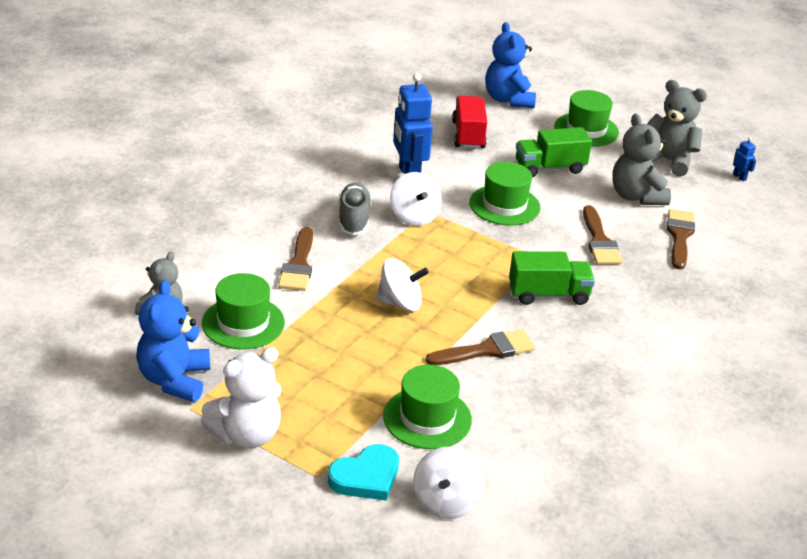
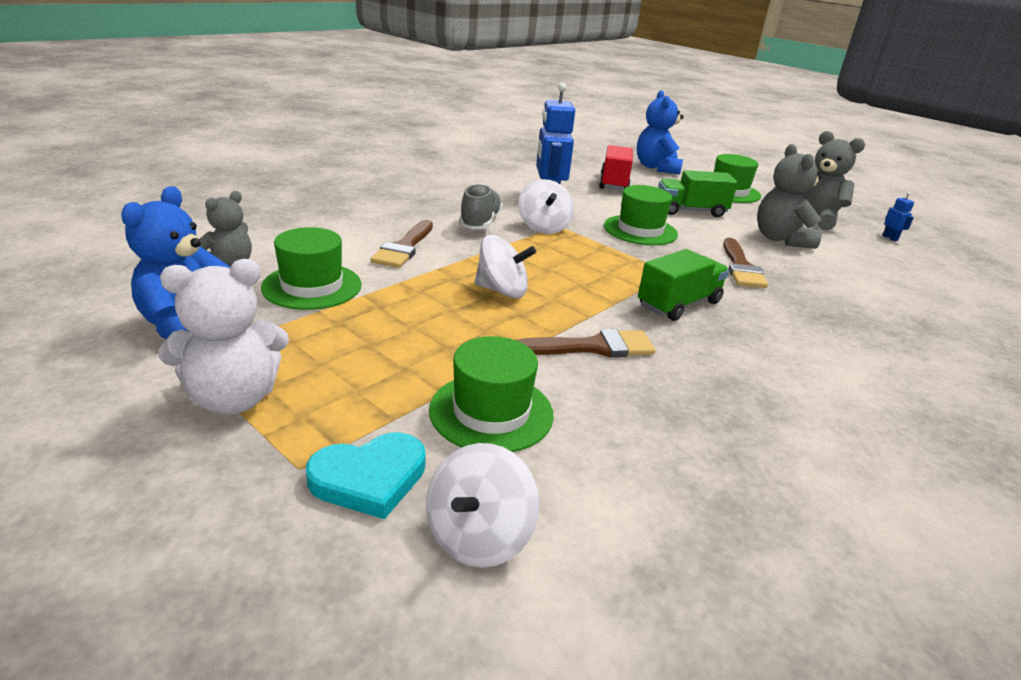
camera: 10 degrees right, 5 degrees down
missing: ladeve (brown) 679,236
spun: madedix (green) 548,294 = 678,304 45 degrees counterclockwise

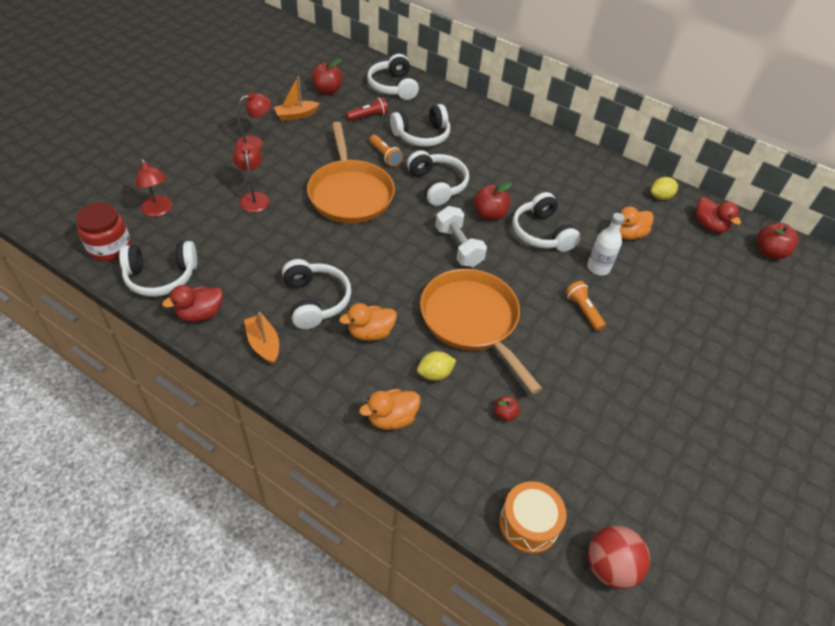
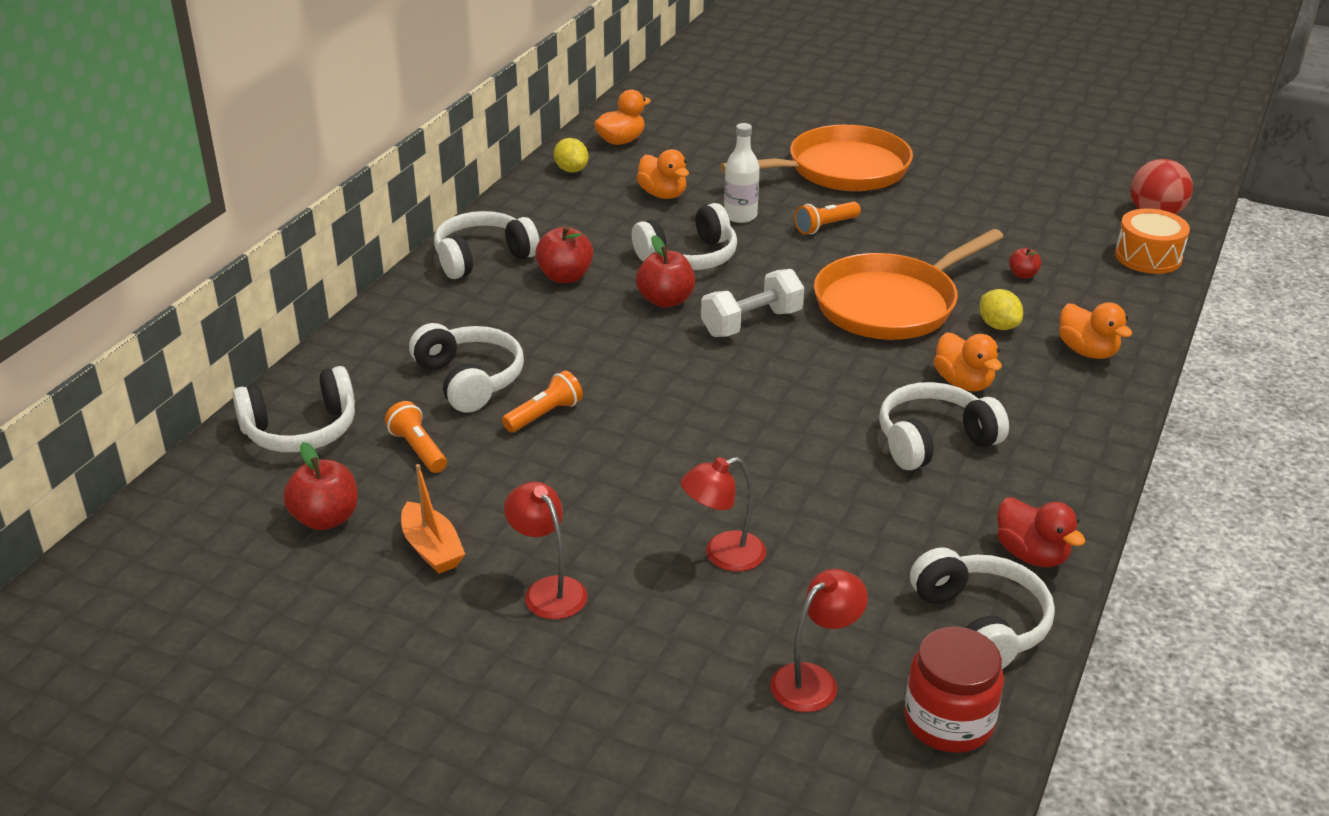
camera: 95 degrees left, 15 degrees down
missing: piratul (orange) 264,344
relocated: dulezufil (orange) 350,193 to 841,170; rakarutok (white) 437,185 to 483,258; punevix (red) 769,252 to 565,277
colour: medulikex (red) 368,116 to medulikex (orange) 418,449; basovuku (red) 709,226 to basovuku (orange) 621,141

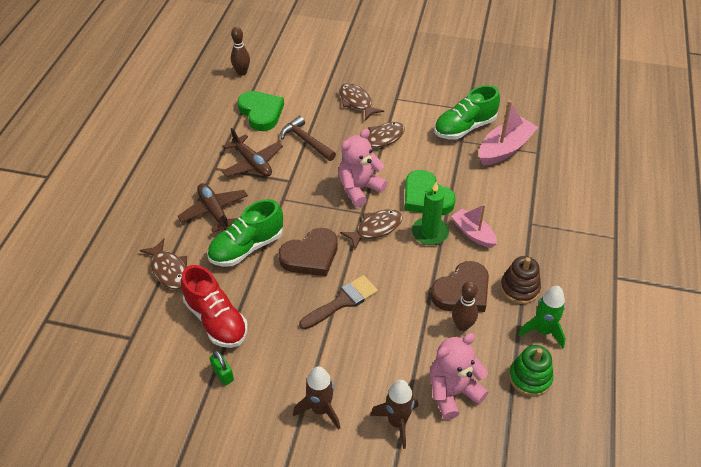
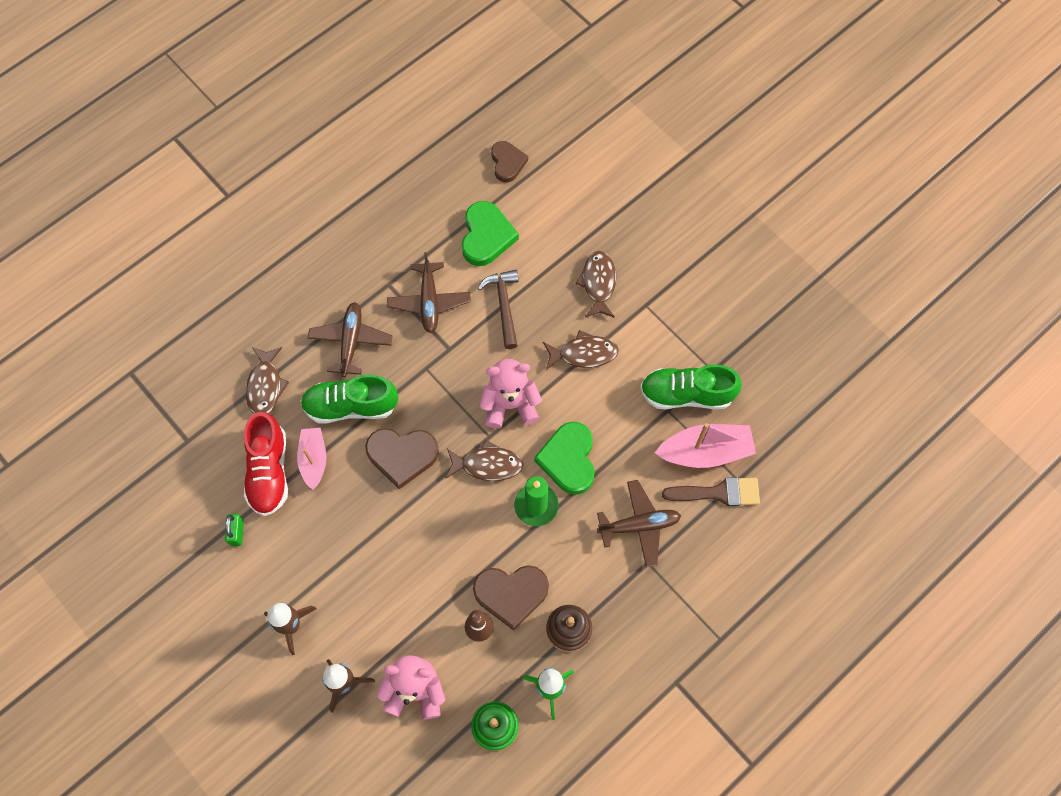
camera: 35 degrees right, 20 degrees up
appeared: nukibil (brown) 639,525
relocated: piratul (pink) 473,233 to 314,459; ladeve (brown) 342,301 to 718,492
exchanged: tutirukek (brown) 242,72 to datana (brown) 507,163

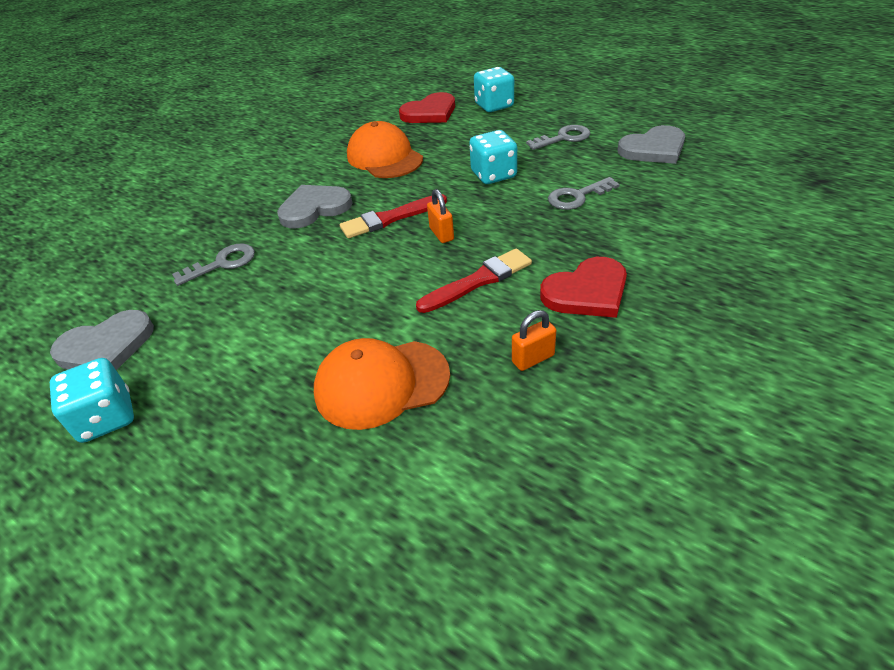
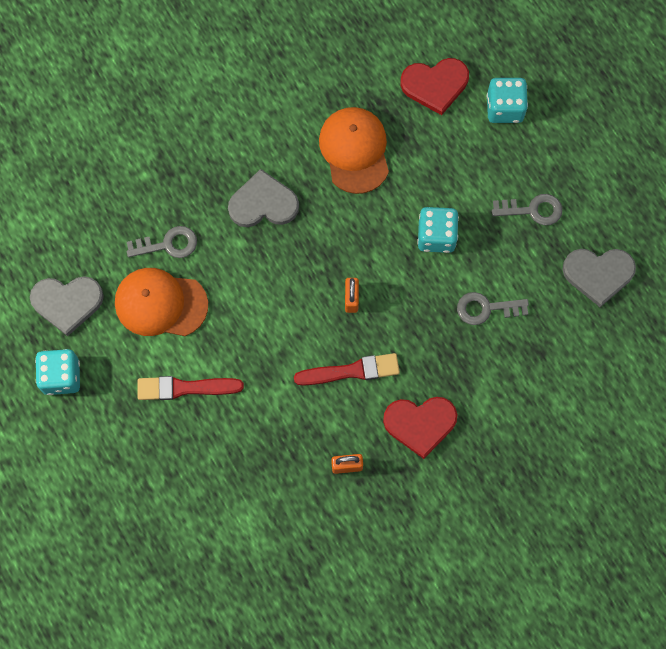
camera: 20 degrees right, 30 degrees up
relocated: ladeve (red) 391,218 to 185,388; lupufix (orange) 381,383 to 160,304

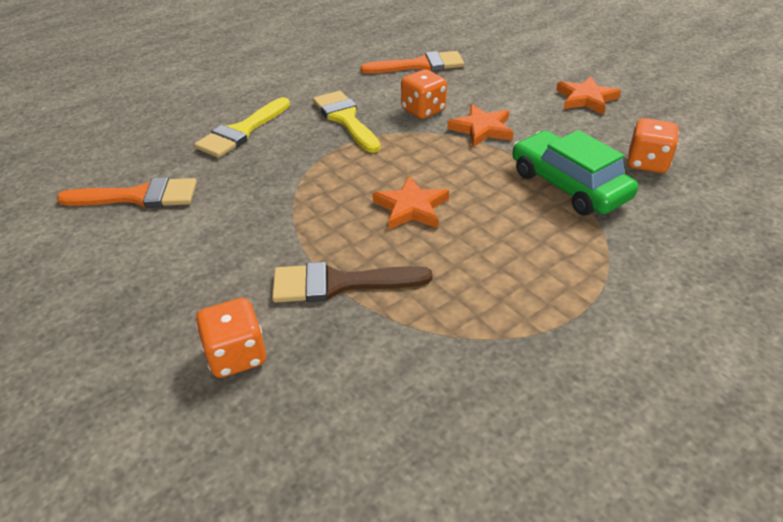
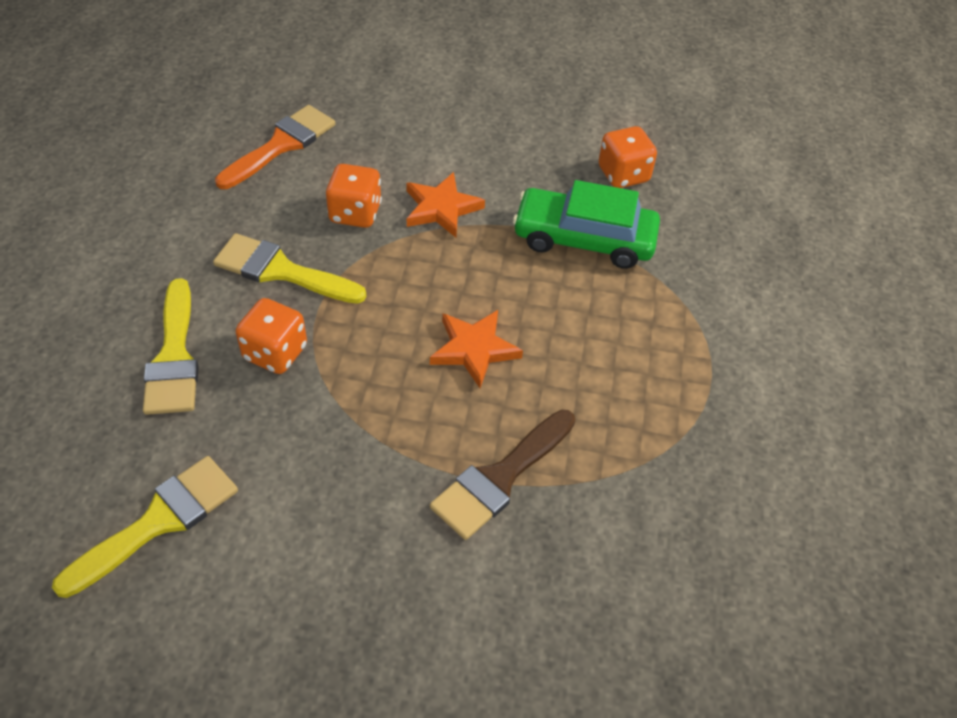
camera: 45 degrees left, 10 degrees up
missing: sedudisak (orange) 586,99
relocated: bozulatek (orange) 236,356 to 275,353
colour: ladeve (orange) 138,196 to ladeve (yellow) 158,521

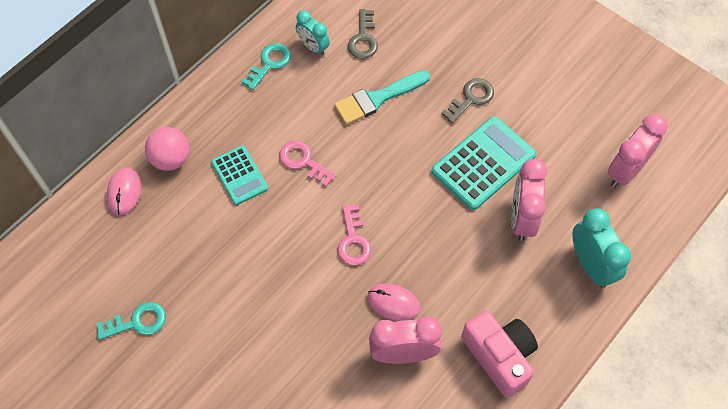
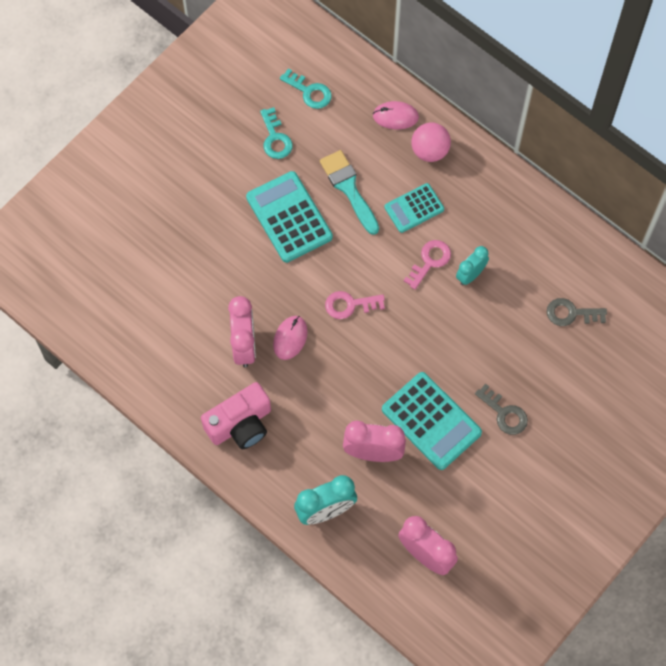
camera: 90 degrees right, 5 degrees up
appeared: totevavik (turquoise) 289,217
relocated: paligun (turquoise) 313,47 to 470,275; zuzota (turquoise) 269,64 to 309,91; ladeve (turquoise) 377,98 to 349,188

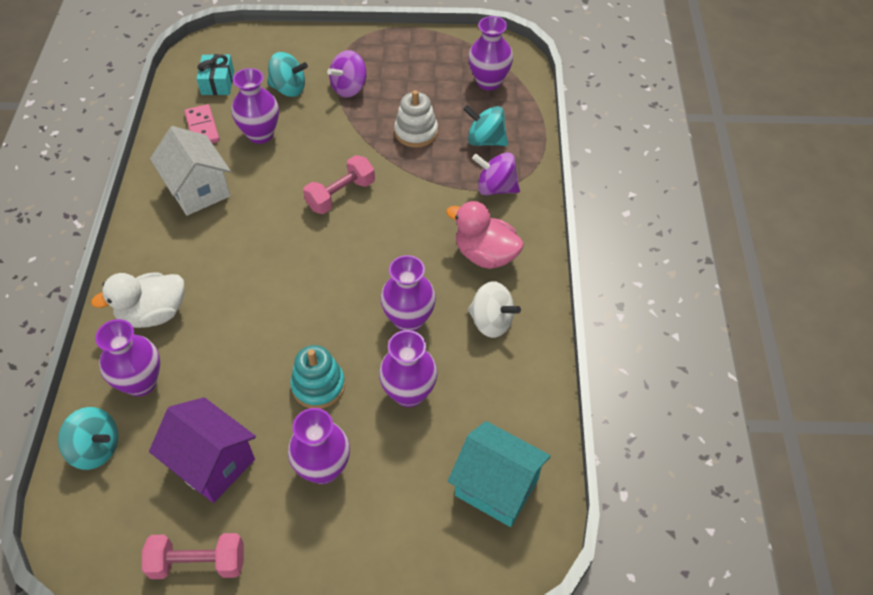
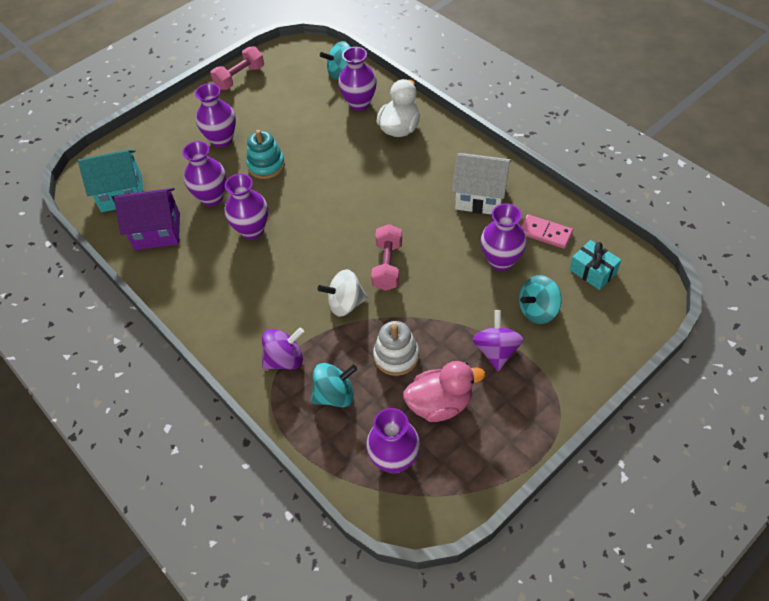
camera: 140 degrees right, 0 degrees up
relocated: basovuku (pink) 485,255 to 440,404; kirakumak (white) 491,322 to 345,304; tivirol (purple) 212,463 to 157,231

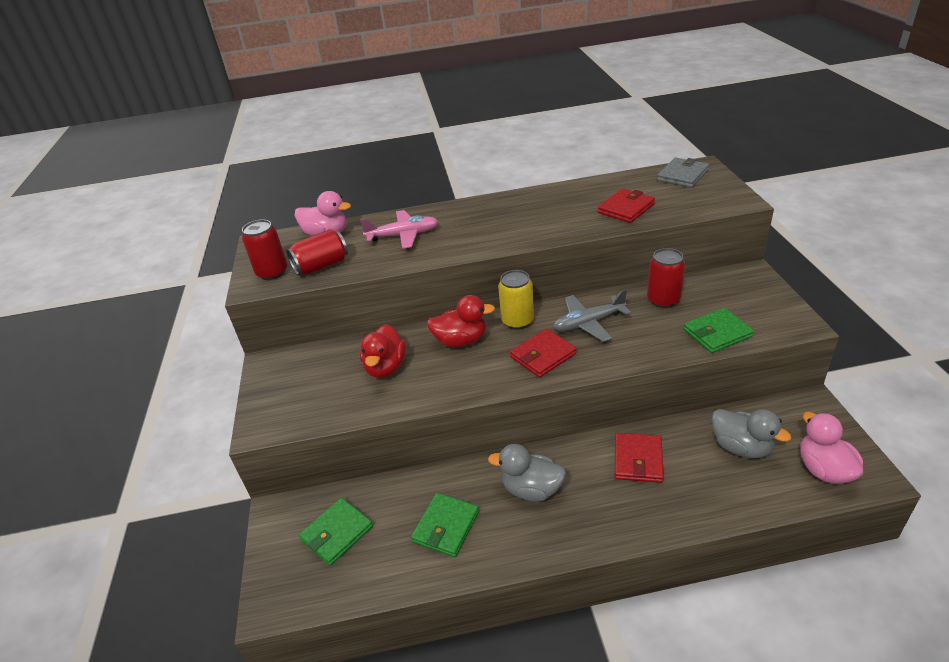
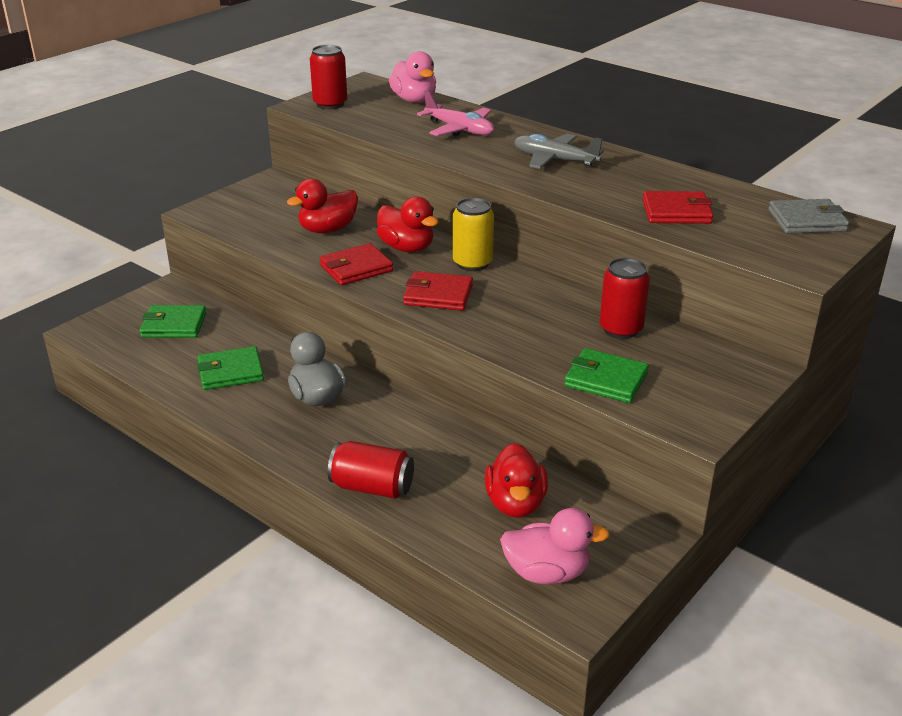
camera: 45 degrees right, 5 degrees down
relocated: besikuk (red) 321,266 to 372,487; nukibil (grey) 588,323 to 554,160; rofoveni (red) 638,460 to 356,268
colour: basovuku (grey) 741,447 to basovuku (red) 515,503
spun: basovuku (pink) 824,469 = 547,573 60 degrees clockwise

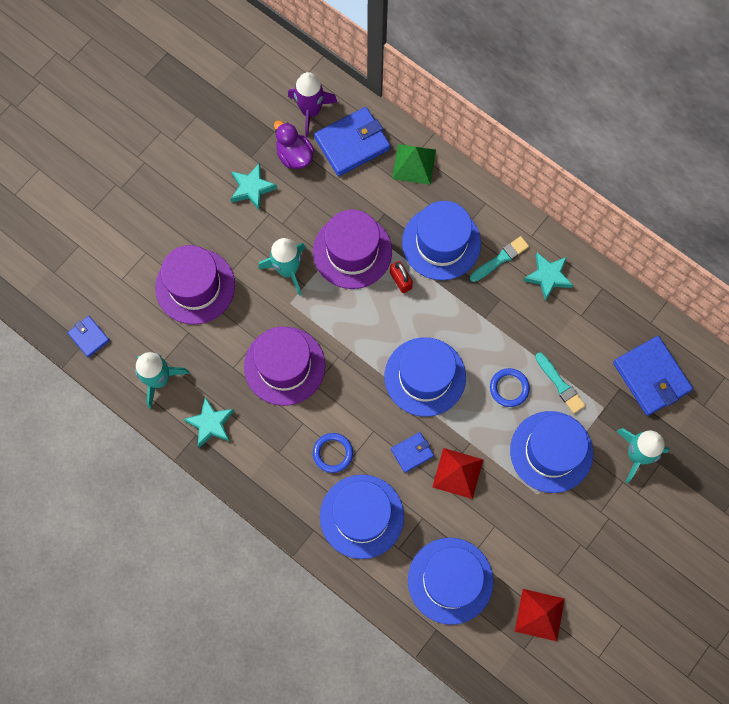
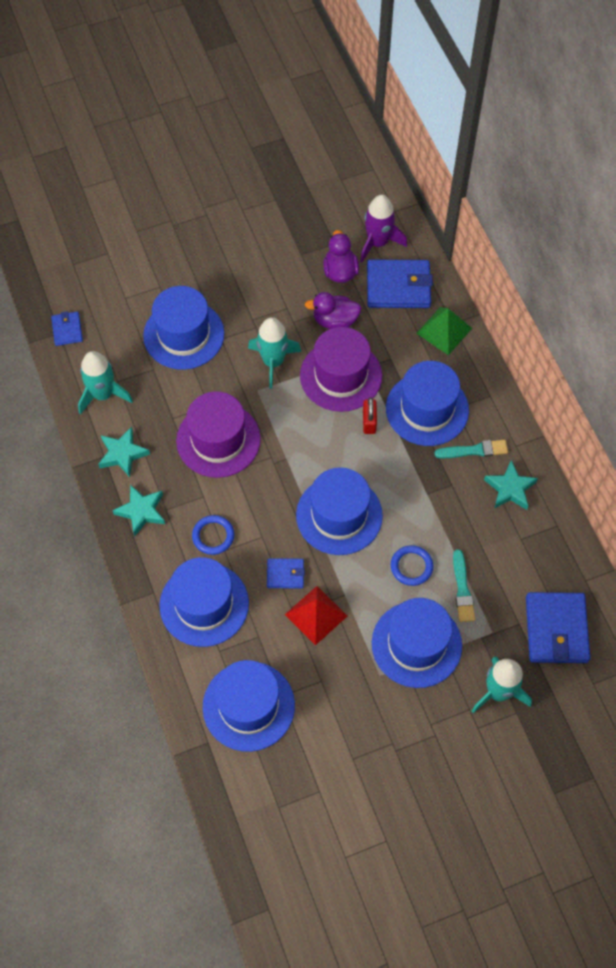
camera: 30 degrees right, 10 degrees down
missing: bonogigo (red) 539,614
appeared: basovuku (purple) 335,321
relocated: sedudisak (turquoise) 252,188 to 141,511
colour: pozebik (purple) 195,286 to pozebik (blue) 184,335

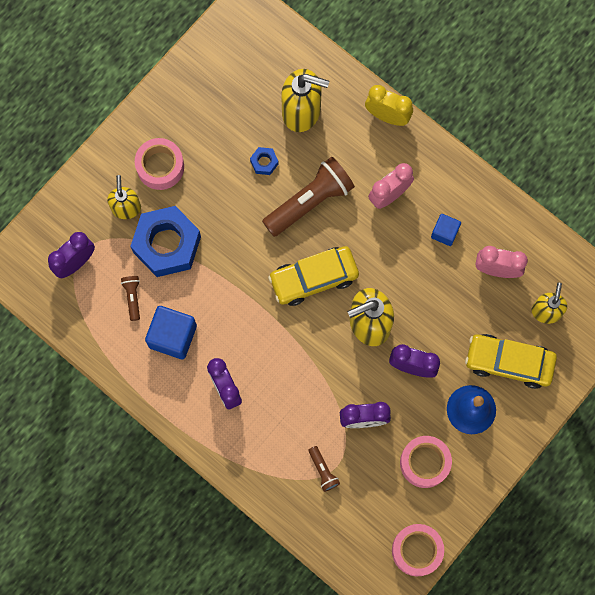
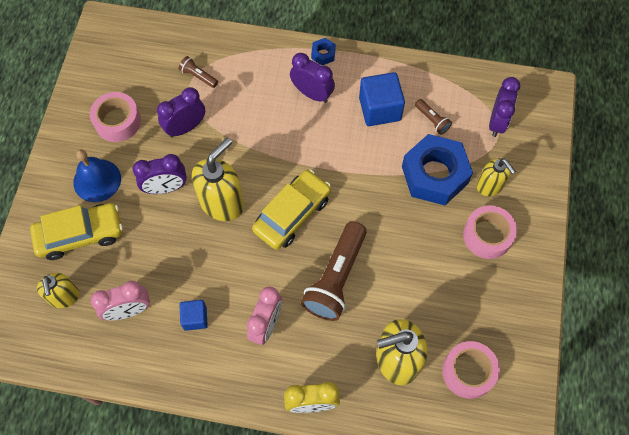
camera: 150 degrees right, 10 degrees down
relocated: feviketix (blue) 264,162 to 323,54; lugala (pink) 417,550 to 468,372

